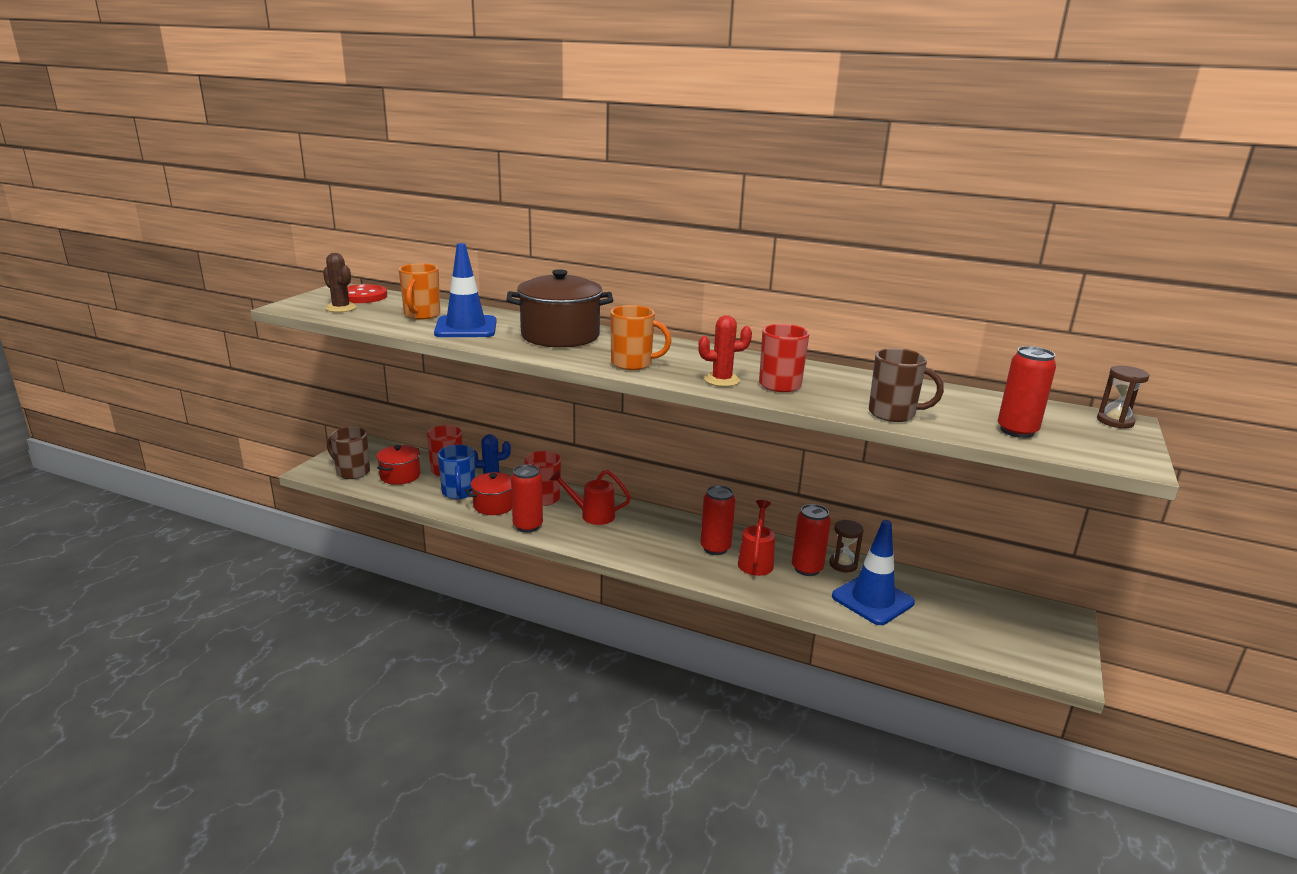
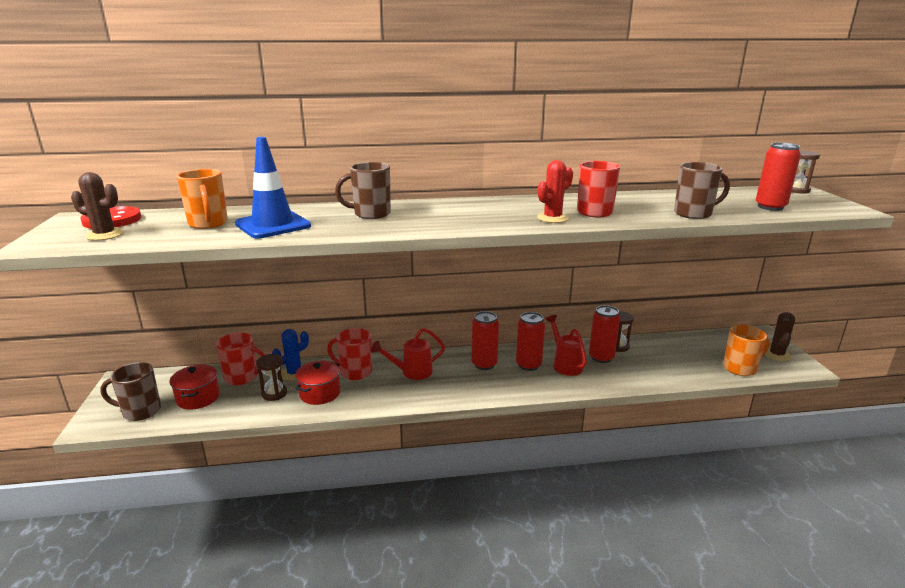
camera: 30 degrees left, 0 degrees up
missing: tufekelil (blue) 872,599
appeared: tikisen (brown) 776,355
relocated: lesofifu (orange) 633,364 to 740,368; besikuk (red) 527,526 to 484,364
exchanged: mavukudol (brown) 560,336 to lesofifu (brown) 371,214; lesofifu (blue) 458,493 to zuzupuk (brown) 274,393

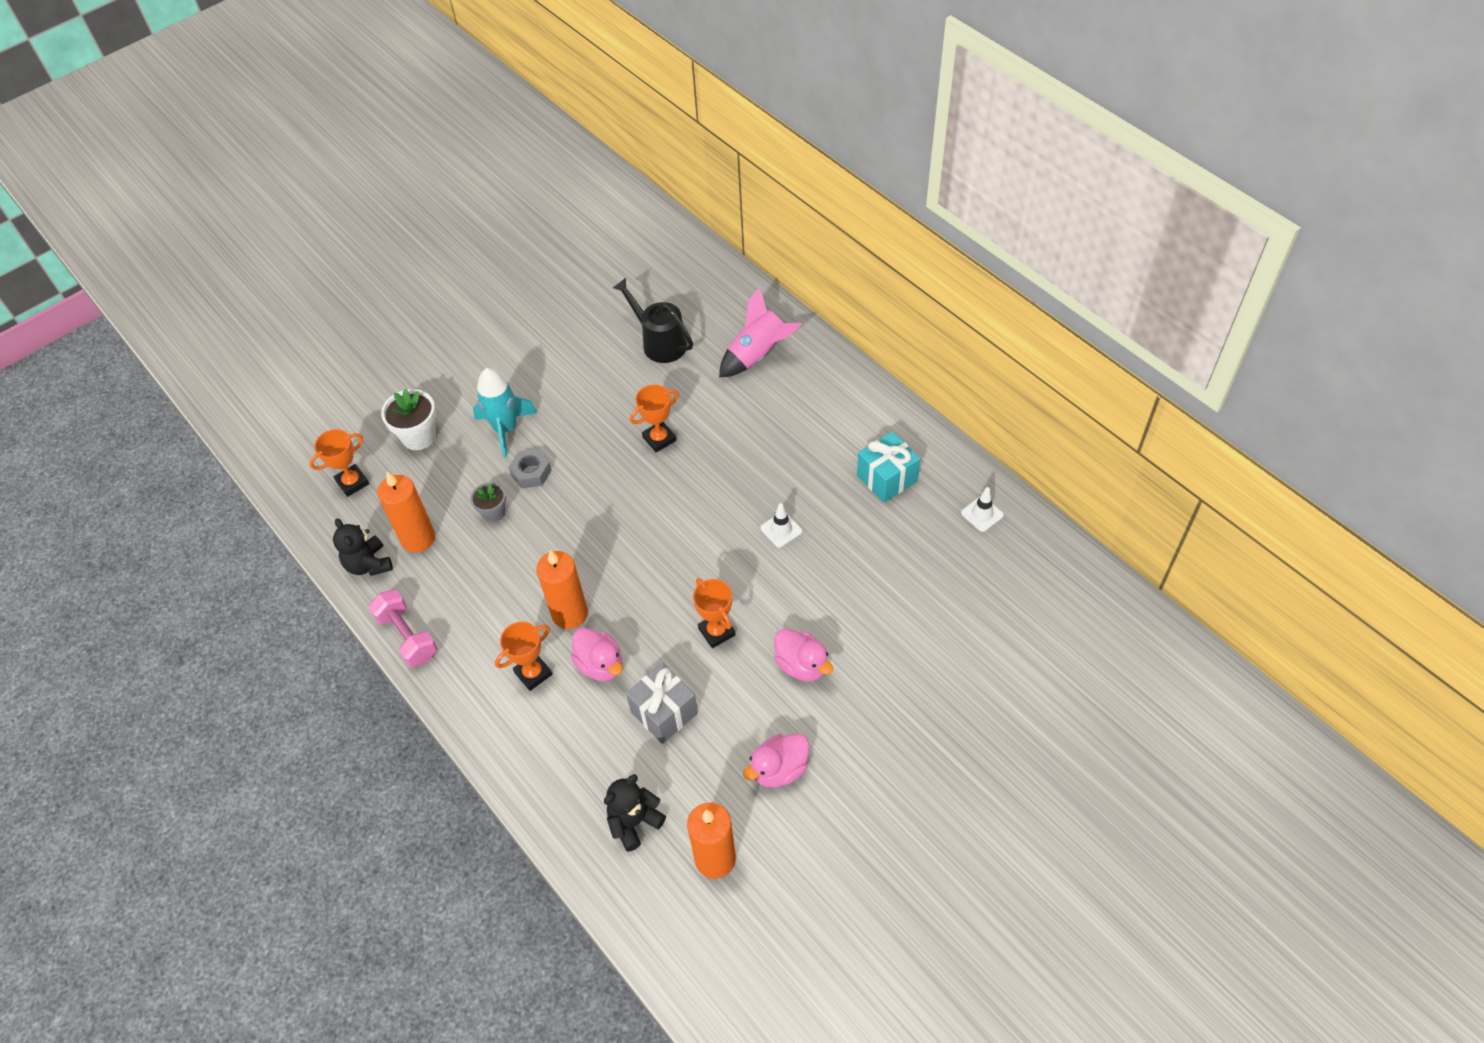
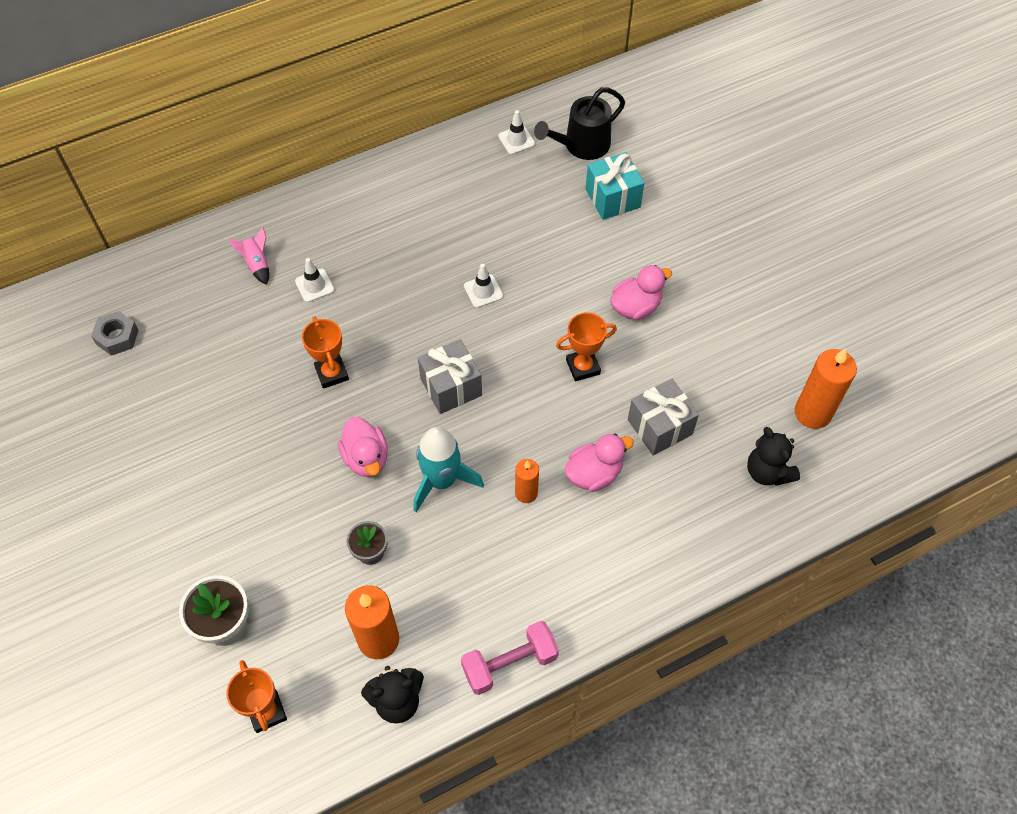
camera: 80 degrees left, 5 degrees up
missing: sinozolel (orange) 533,673
appeared: tufekelil (white) 314,285; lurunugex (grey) 451,387
relocated: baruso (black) 659,342 to 581,146; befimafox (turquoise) 506,429 to 442,480; lurunugex (turquoise) 887,478 to 612,198; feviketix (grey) 531,473 to 117,337; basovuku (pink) 779,769 to 366,458
size: befimafox (pink) 758,355 = 257,264 x0.55; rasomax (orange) 570,614 = 526,493 x0.58

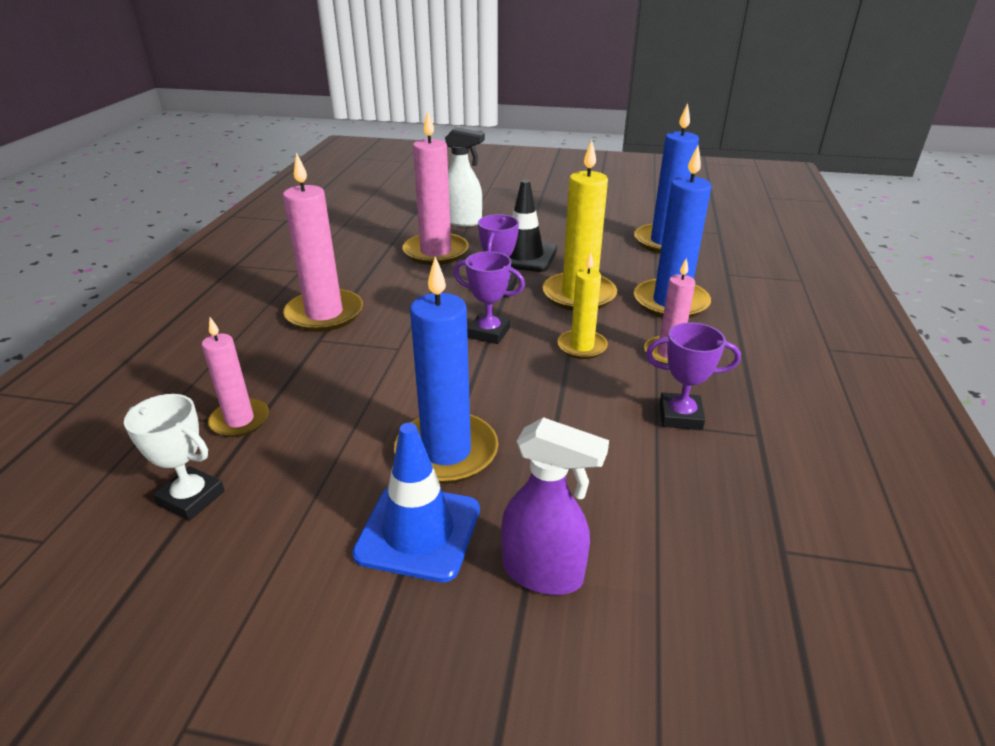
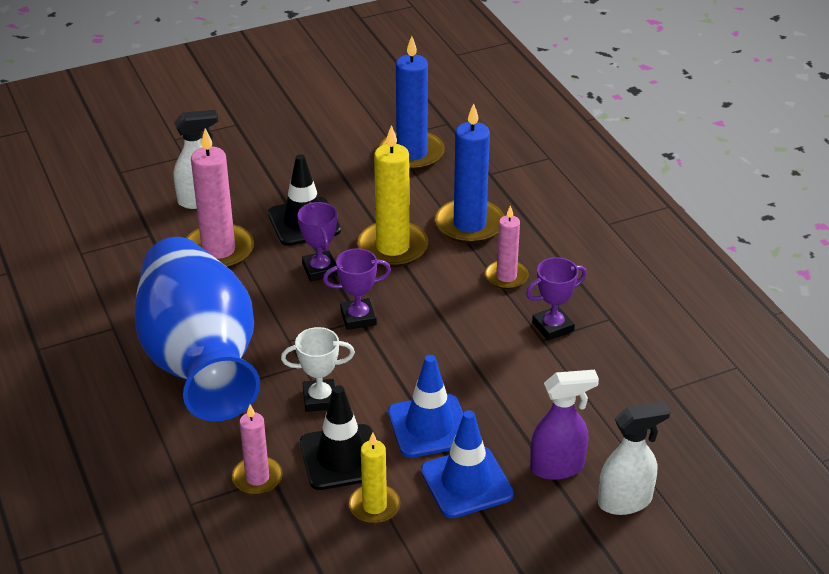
camera: 35 degrees left, 5 degrees up
appeared: tufekelil (black) 341,457; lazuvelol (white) 625,501
relocated: rasomax (yellow) 582,347 to 374,506; sinozolel (white) 191,498 to 320,399
exchanged: rasomax (pink) 324,314 to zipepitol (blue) 200,361; rasomax (blue) 446,452 to tufekelil (blue) 429,426

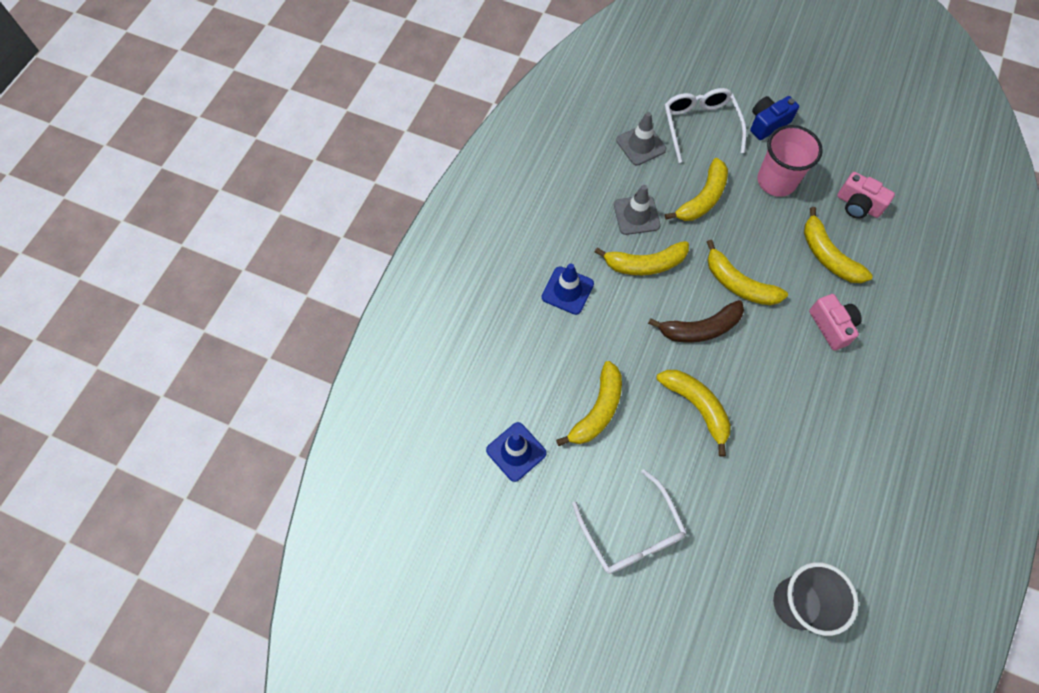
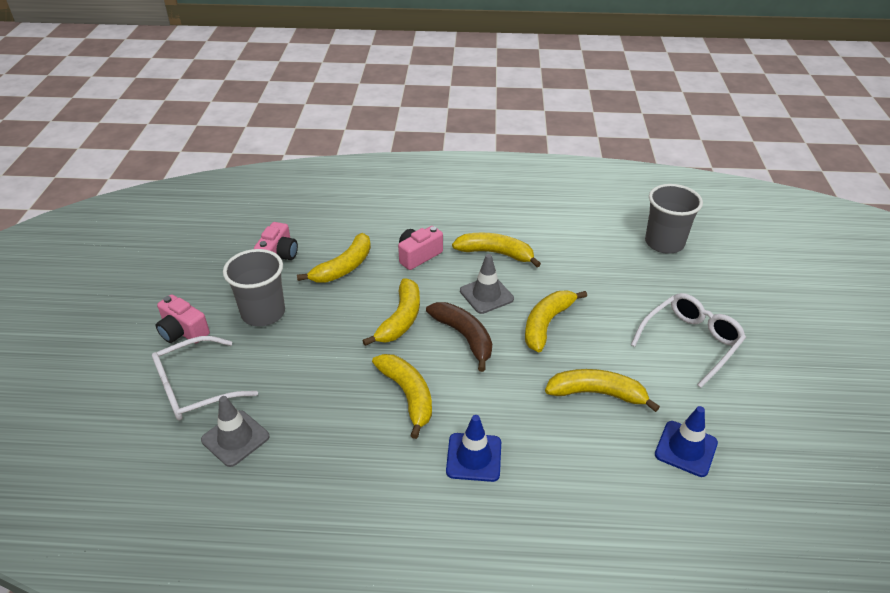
camera: 110 degrees left, 25 degrees down
relocated: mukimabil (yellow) 702,198 to 496,253; tufekelil (grey) 636,215 to 486,295
colour: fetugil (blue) 767,123 to fetugil (pink) 183,332; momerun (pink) 776,181 to momerun (grey) 263,313

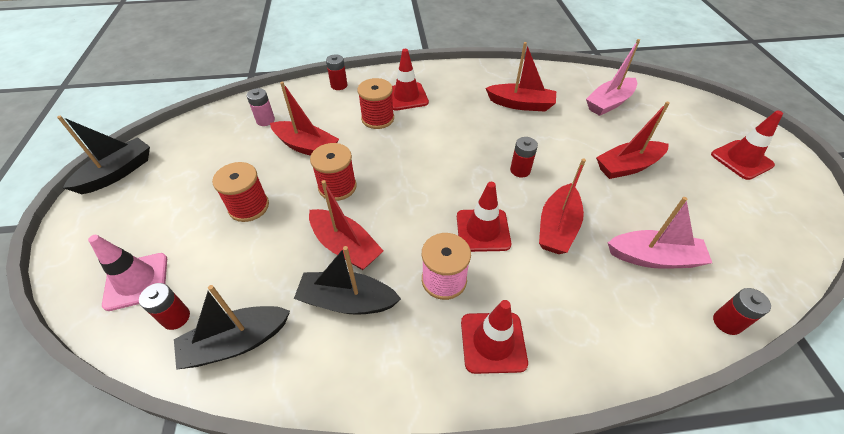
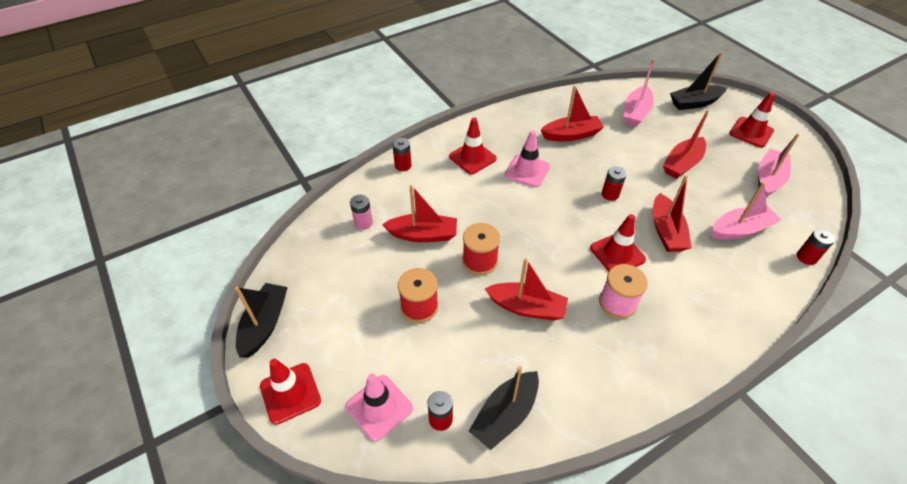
camera: 25 degrees left, 0 degrees up
missing: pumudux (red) 377,118
appeared: tufekelil (pink) 527,171; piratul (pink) 768,179
relocated: piratul (black) 347,301 to 694,103; tufekelil (red) 493,342 to 290,393

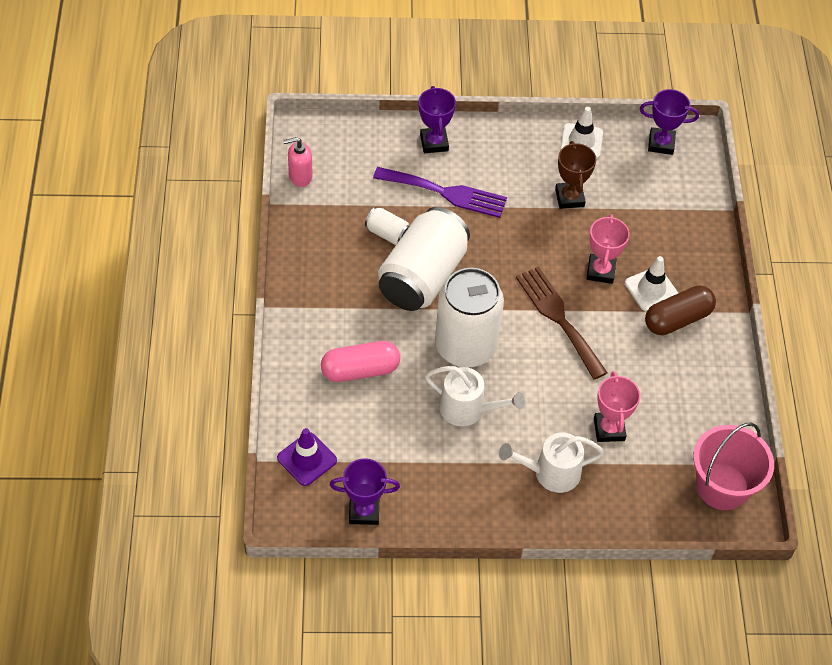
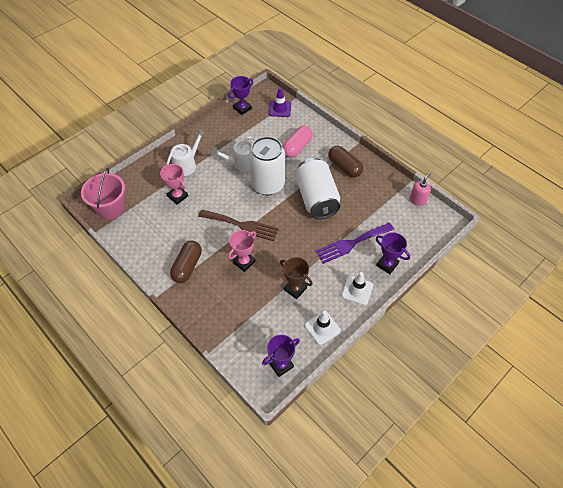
camera: 140 degrees right, 0 degrees up
missing: besikuk (white) 387,233
appeared: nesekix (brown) 344,167
relocated: tufekelil (white) 651,289 to 357,290
spun: sinozolel (pink) 600,271 = 244,262 75 degrees clockwise

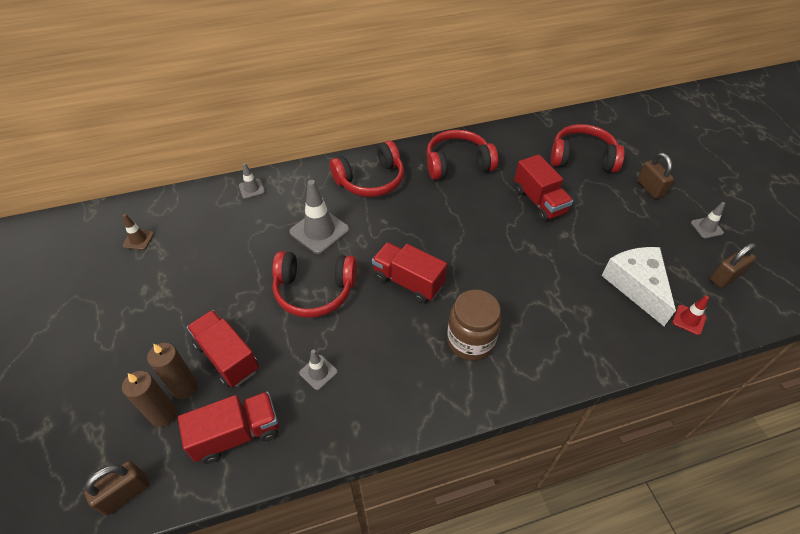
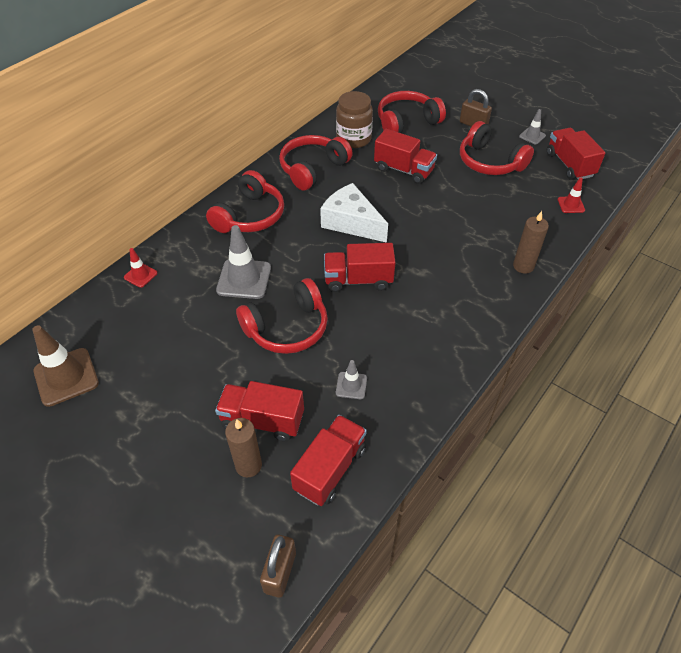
camera: 35 degrees left, 0 degrees up
appeared: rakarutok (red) 489,162
relocated: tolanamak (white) 636,286 to 351,222; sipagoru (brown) 470,341 to 353,139; rasomax (brown) 163,415 to 523,266
exchanged: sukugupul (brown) 725,277 to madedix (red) 569,165
colour: tufekelil (grey) 251,189 to tufekelil (red) 140,275
size: tufekelil (brown) 138,239 = 66,377 x1.89

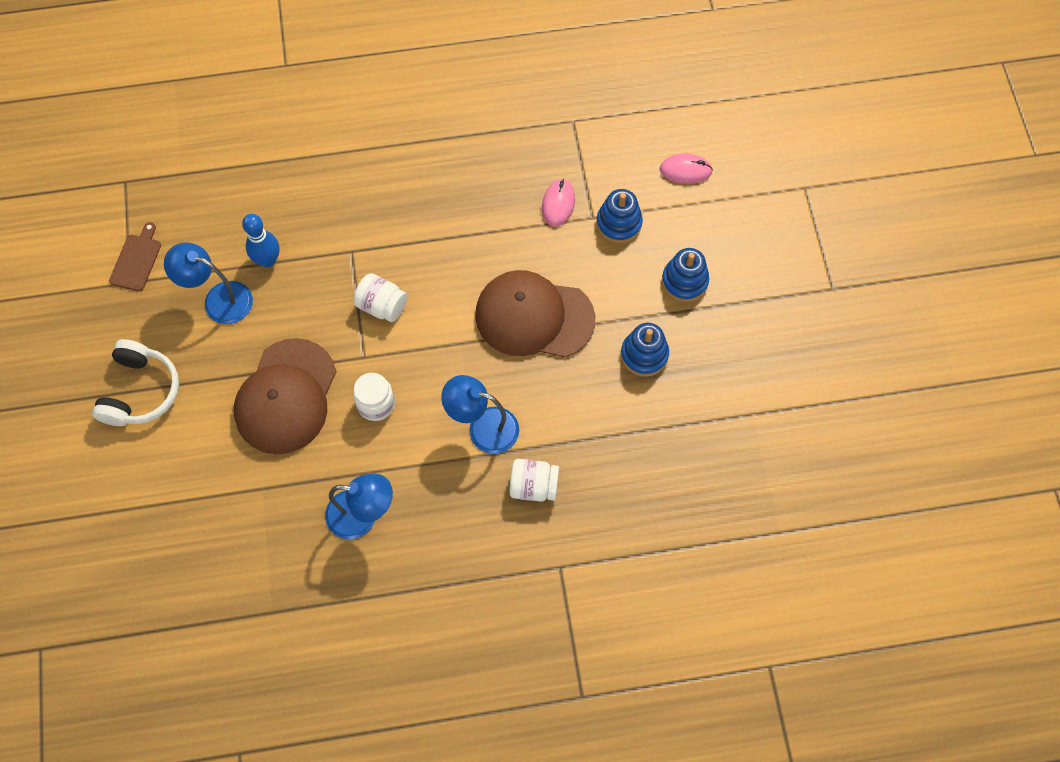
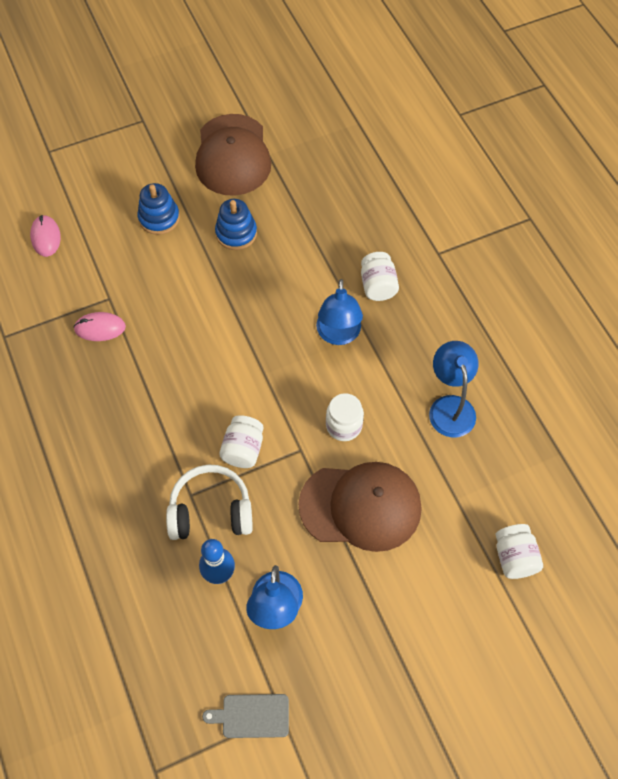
camera: 105 degrees left, 5 degrees down
missing: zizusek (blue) 619,223
appeared: sipagoru (white) 514,557
relocated: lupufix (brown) 534,317 to 232,155; rakarutok (white) 140,391 to 211,511
colour: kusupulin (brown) 136,260 to kusupulin (grey) 252,716

